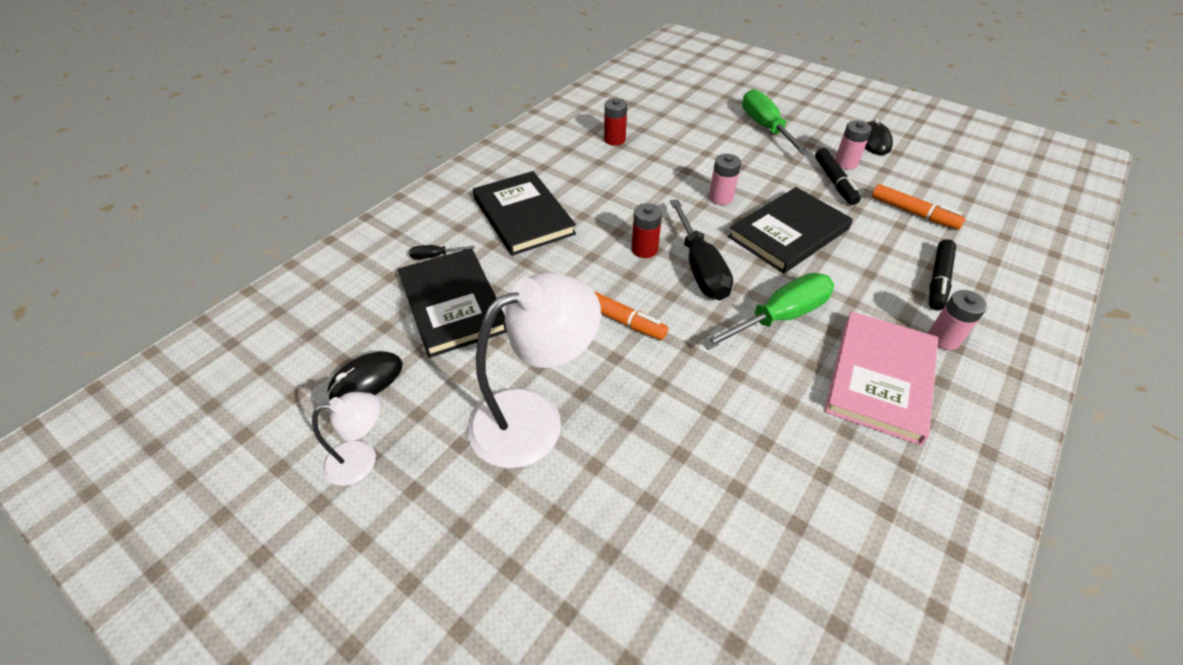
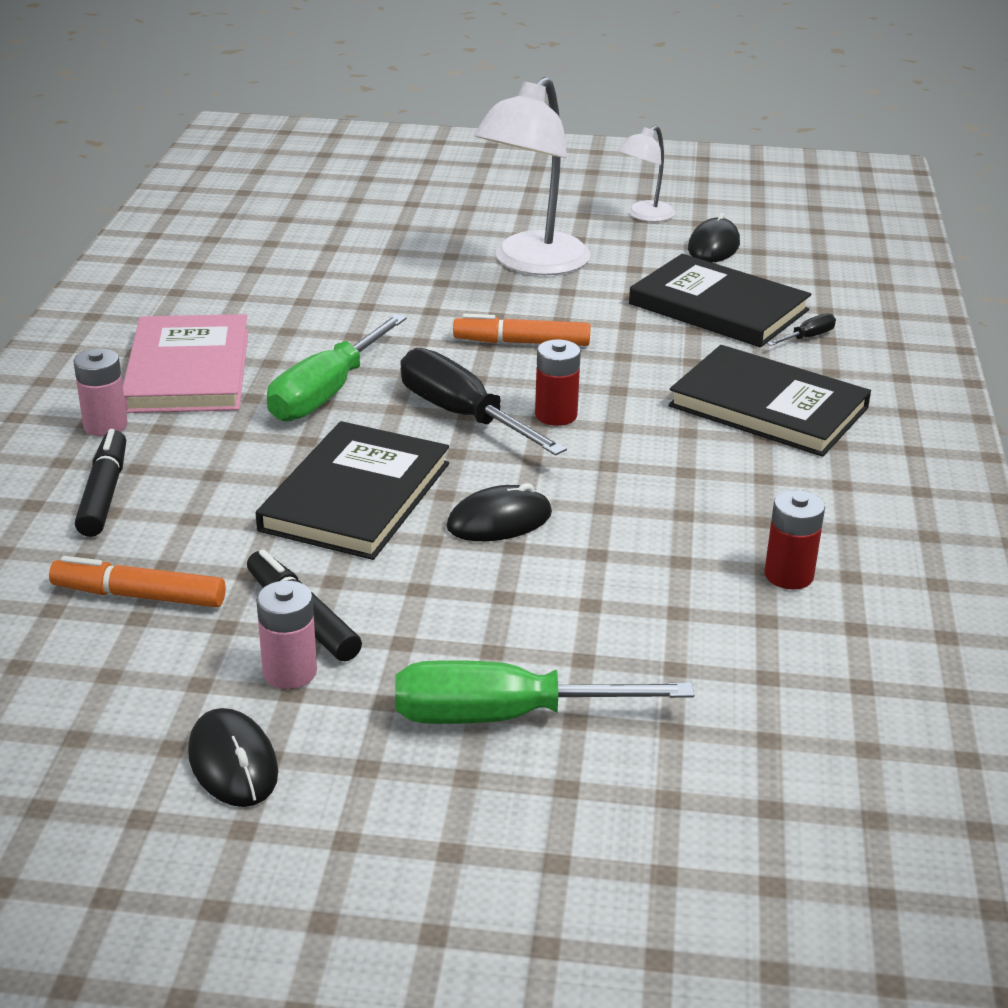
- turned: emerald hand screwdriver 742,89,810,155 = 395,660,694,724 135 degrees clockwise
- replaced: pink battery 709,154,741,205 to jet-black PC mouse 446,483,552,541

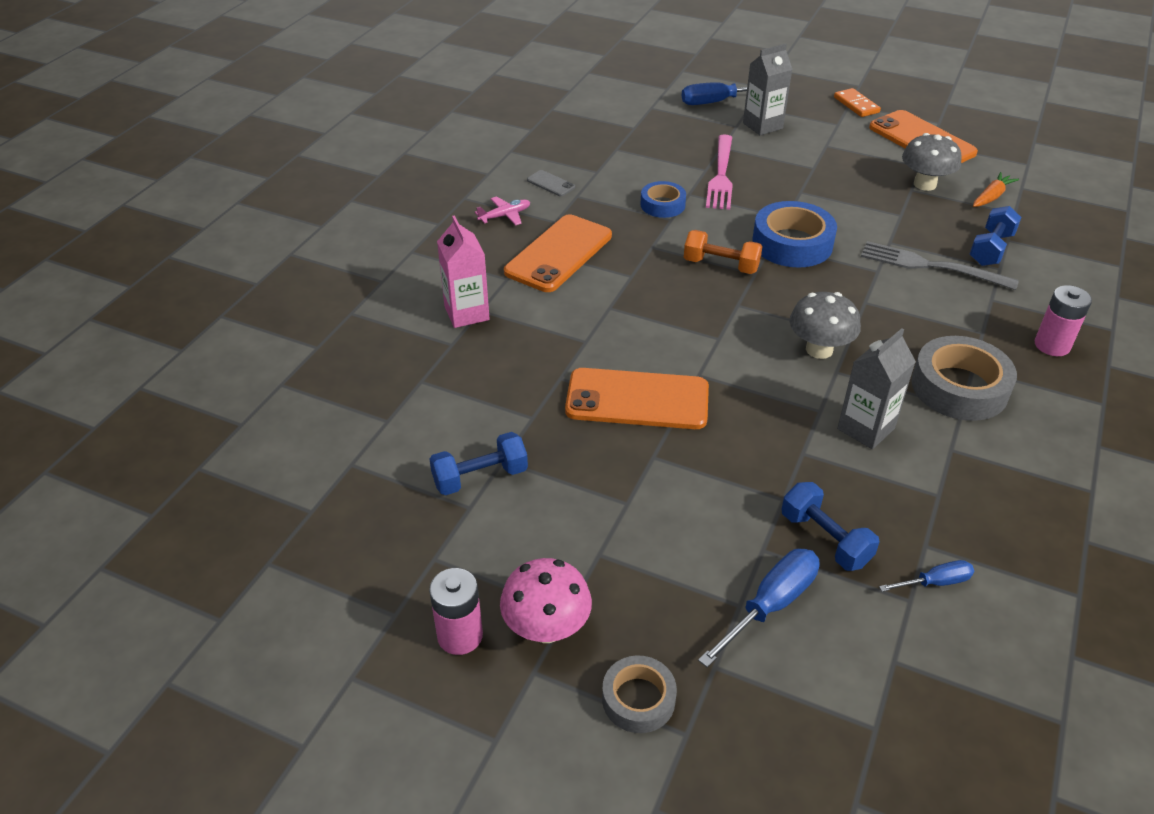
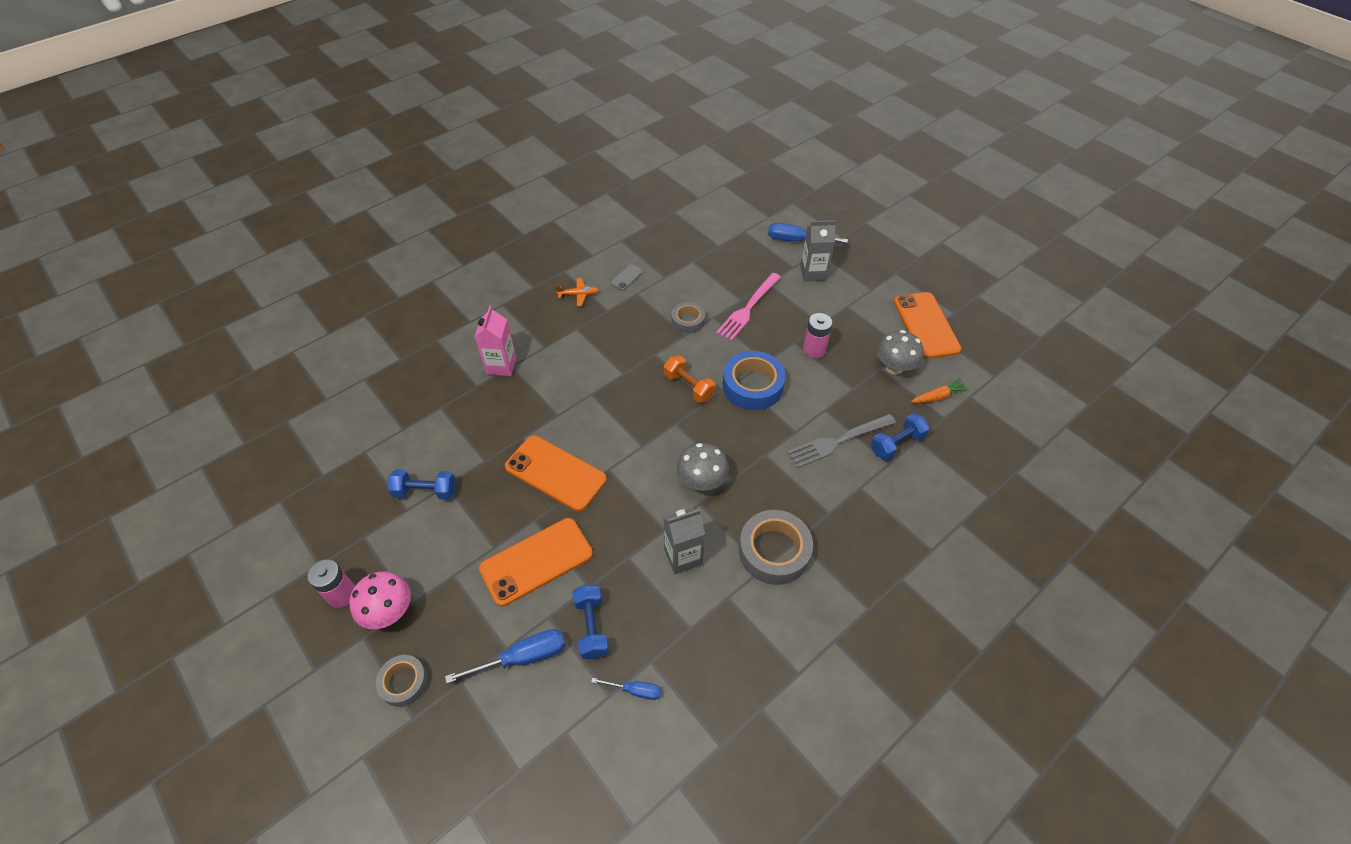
- moved: orange mobile phone 504,214,612,292 to 479,518,593,607
- recoloured: pink aeroplane 475,197,530,226 to orange aeroplane 555,278,599,306
- turned: ash-grey mobile phone 527,170,575,196 = 611,264,643,290 60 degrees clockwise
- recoloured: royal blue roll of tape 640,181,686,218 to ash-grey roll of tape 672,302,705,333
- turned: ash-grey table fork 861,241,1019,290 = 787,414,896,468 75 degrees counterclockwise
- moved: pink battery 1034,285,1092,356 to 803,313,832,358
- removed: orange domino 834,88,881,117

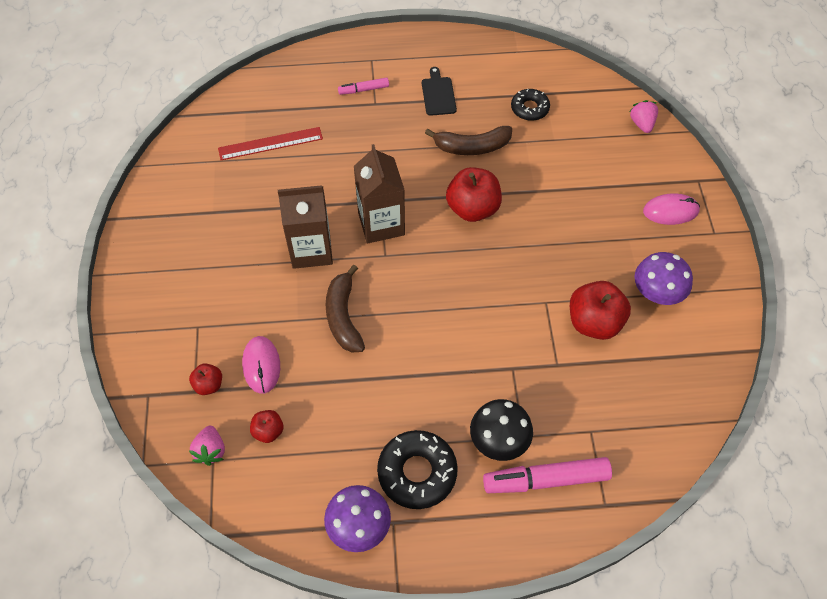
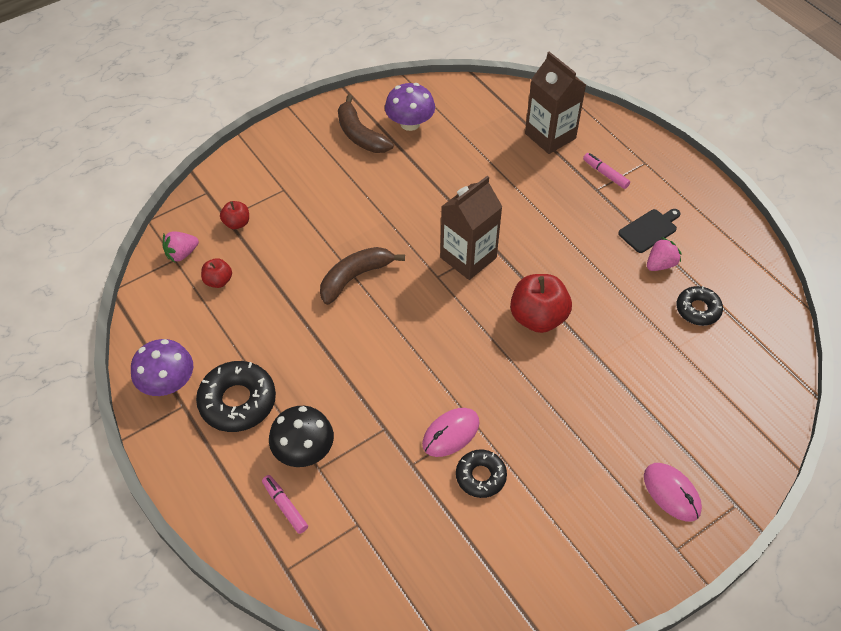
- resized: pink marker 483,457,612,493 = 262,475,308,534 x0.53
- moved: dark brown toy banana 425,126,512,155 to 338,95,394,153
- moved: purple mushroom 634,252,693,305 to 385,83,435,131
- moved: pink PC mouse 242,336,280,394 to 422,408,479,457
- replaced: red apple 570,281,631,340 to jet-black glazed donut 456,450,507,498
- moved: dark brown carton 278,185,333,269 to 525,52,586,154
- moved: pink strawberry 629,100,658,133 to 647,237,682,271
- removed: red straightedge 218,127,323,160

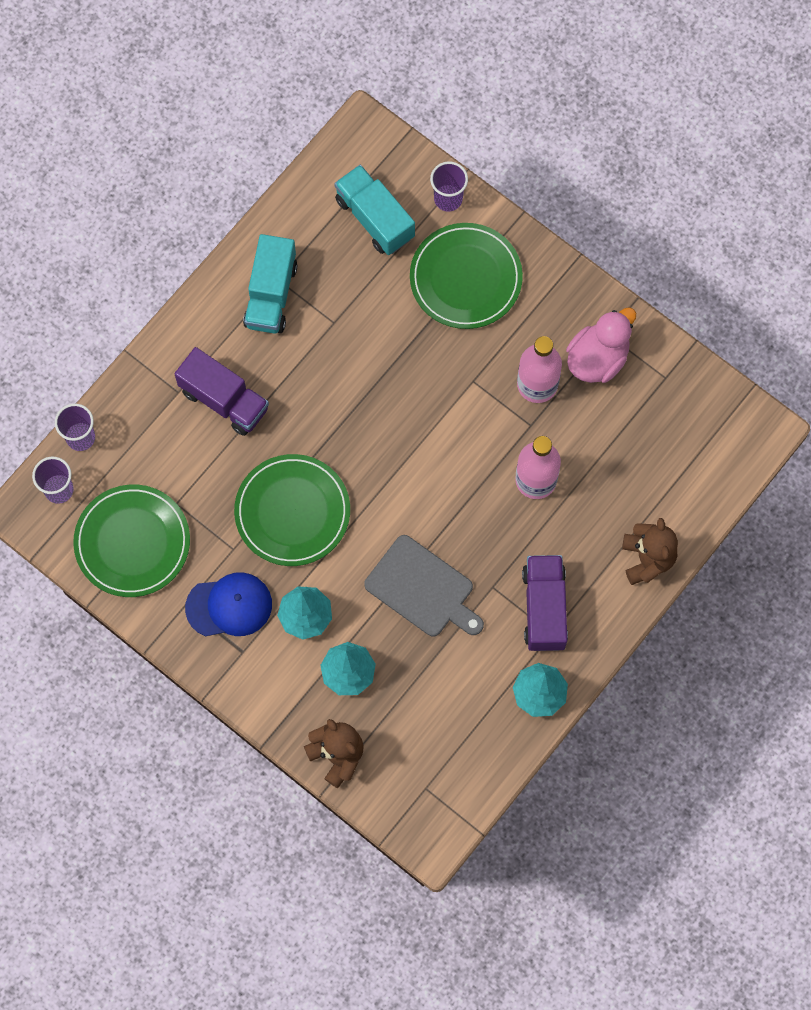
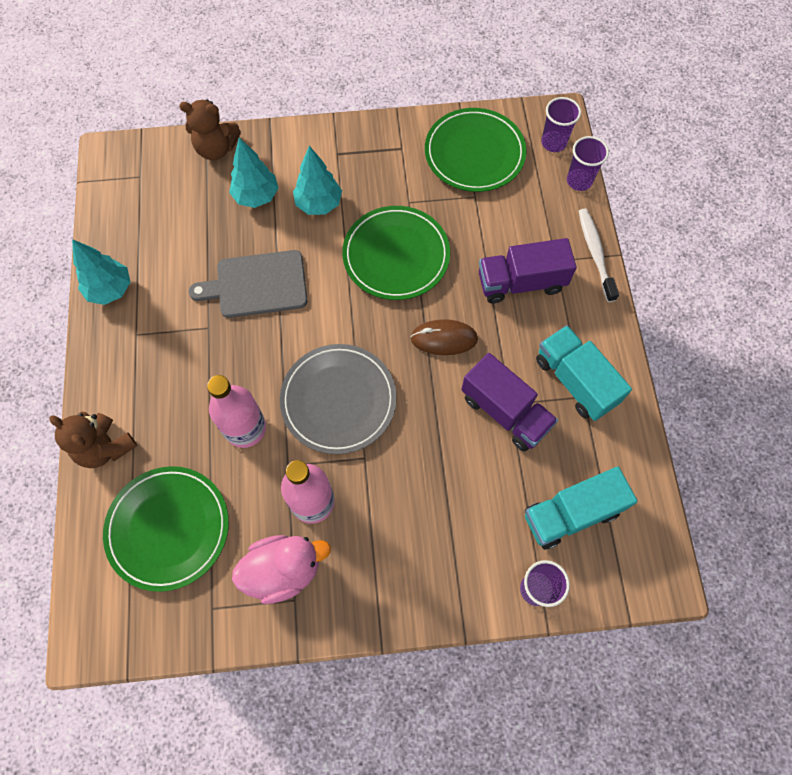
- moved: emerald dinner plate 410,223,523,329 to 103,466,229,592
- turned: pink duck 566,307,636,383 = 232,535,331,604 105 degrees counterclockwise
- added: ash-grey dinner plate 280,344,397,454
- added: dark brown PC mouse 410,319,478,355
- moved: purple toy truck 522,555,568,651 to 461,353,558,452
- turned: teal toy truck 334,165,415,255 = 525,467,638,550 150 degrees clockwise
- added: pure white toothbrush 579,208,619,302
- removed: royal blue baseball cap 185,572,272,636

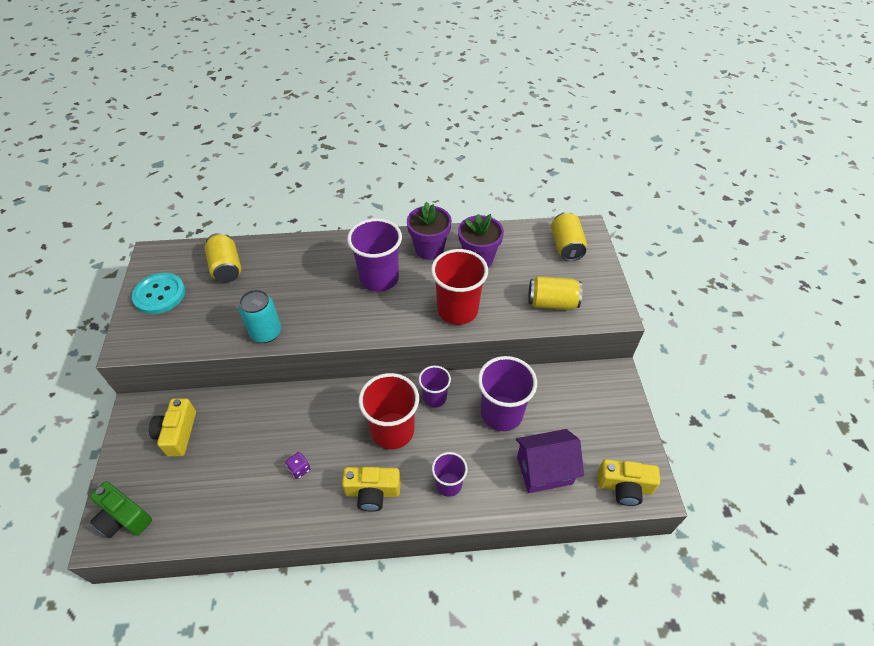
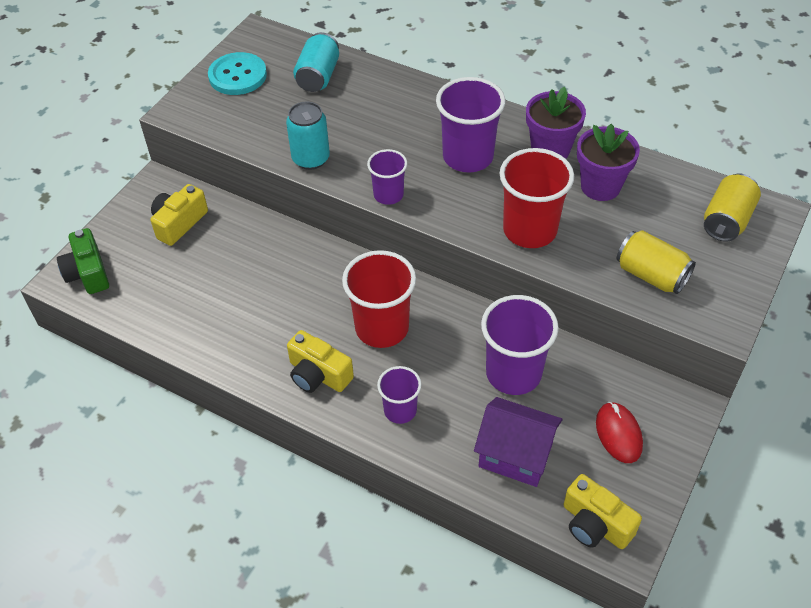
- recoloured: yellow soda can 204,233,241,283 to teal soda can 293,32,339,92
- moved: purple beaker 419,366,451,407 to 367,149,407,205
- added: red PC mouse 596,402,643,463
- removed: purple dice 286,452,311,479

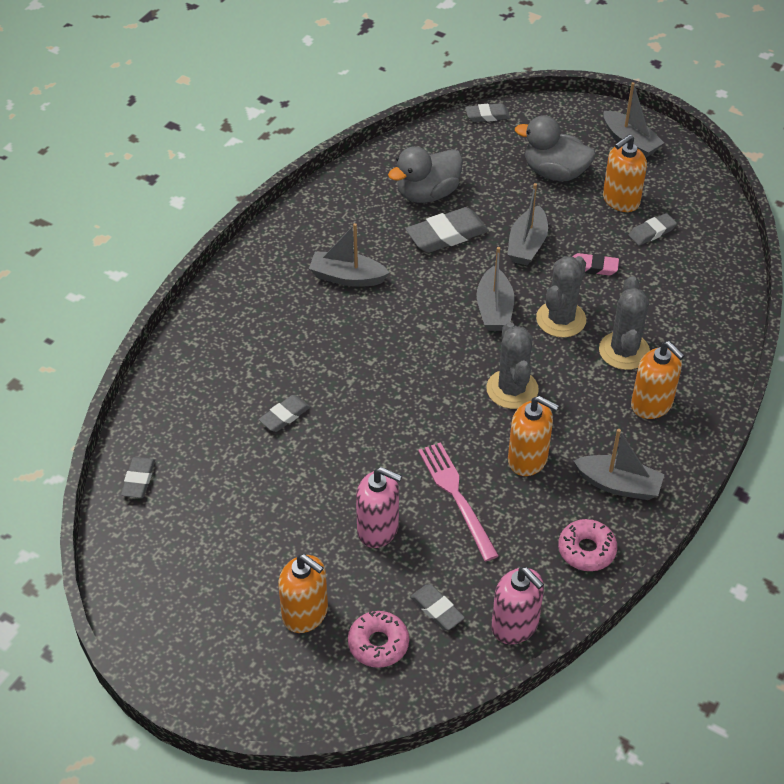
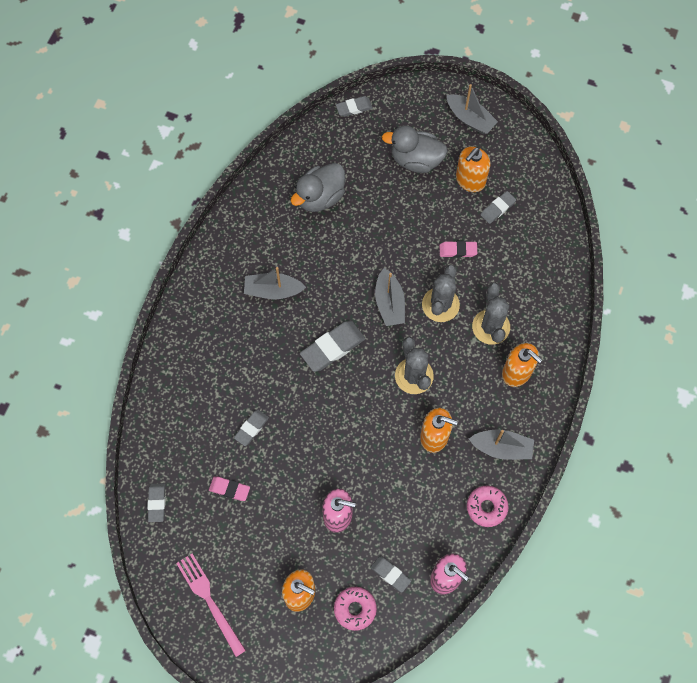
- moved: pink table fork 418,442,499,561 to 176,554,246,657
- added: pink eraser 209,476,250,501
- moved: ash-grey eraser 405,207,489,253 to 300,321,365,372
- removed: ash-grey boat 507,183,548,265

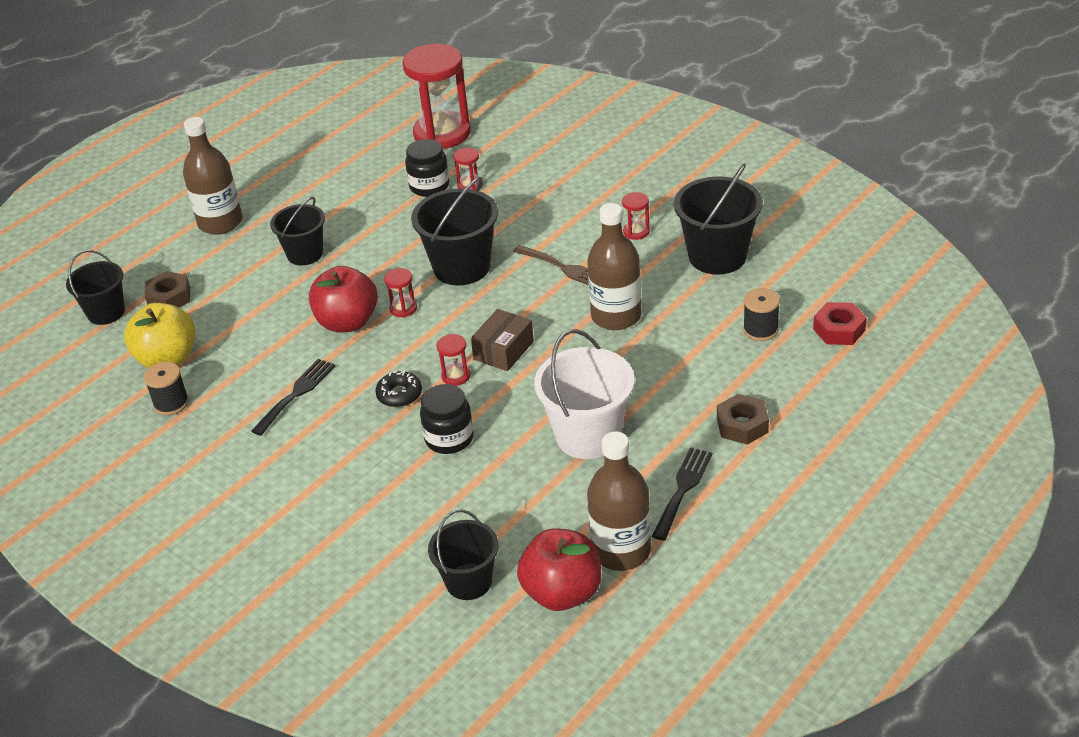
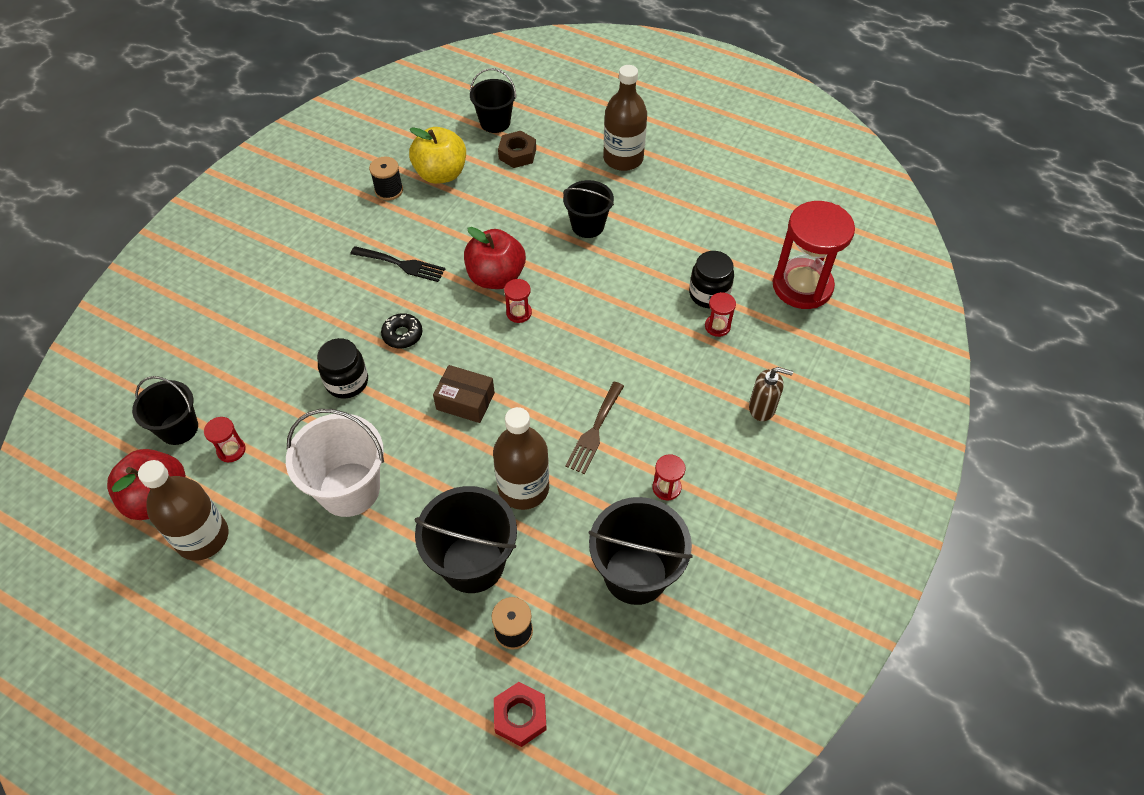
- moved: red sand timer 436,334,471,386 to 204,417,246,462
- moved: jet-black sand bucket 411,177,498,286 to 415,486,517,593
- added: dark brown pump bottle 749,367,793,421
- removed: jet-black table fork 652,447,712,541
- removed: dark brown hexagon nut 717,394,769,445

